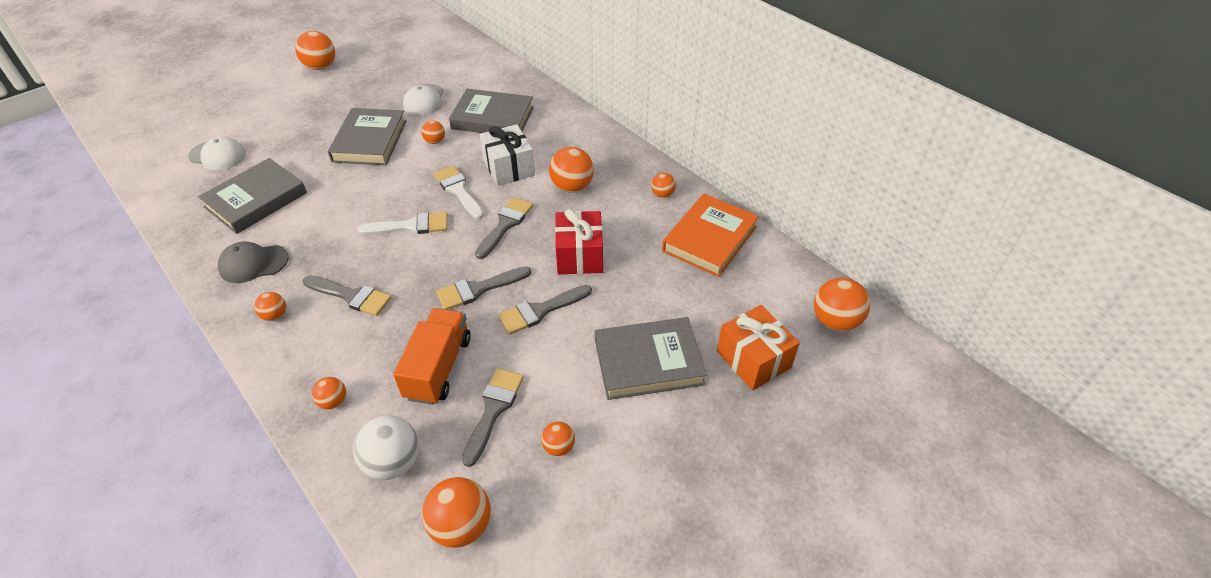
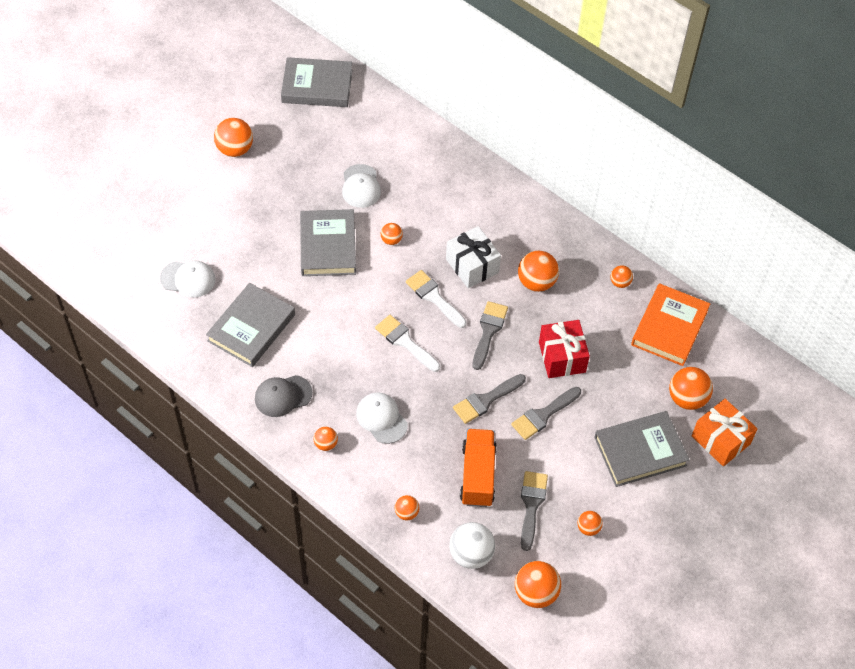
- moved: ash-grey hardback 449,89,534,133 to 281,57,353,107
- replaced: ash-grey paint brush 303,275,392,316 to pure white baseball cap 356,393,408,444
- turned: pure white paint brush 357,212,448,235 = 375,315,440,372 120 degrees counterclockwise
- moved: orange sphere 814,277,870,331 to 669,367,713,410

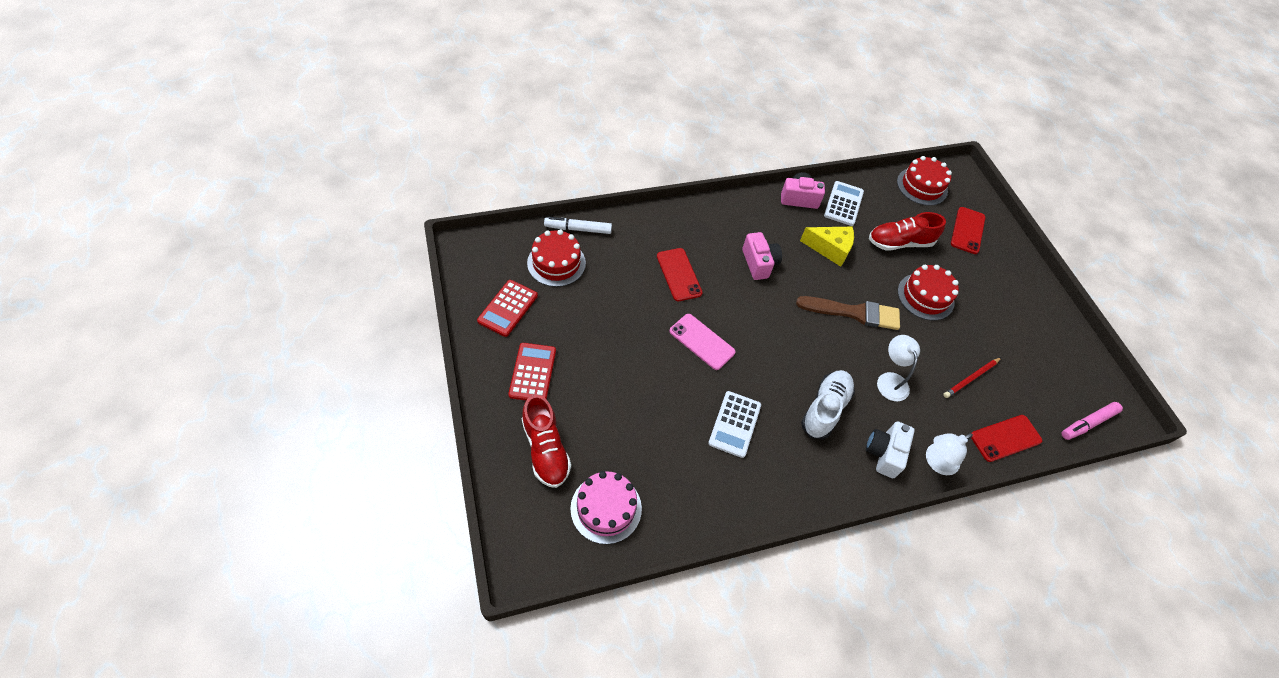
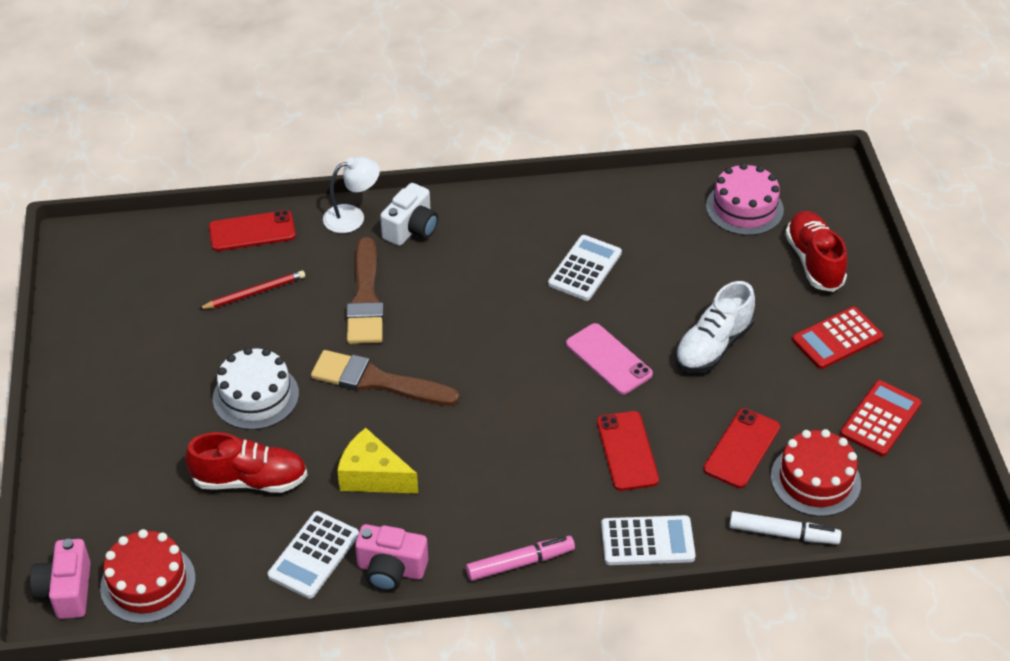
- moved: pink compact camera 742,232,782,280 to 30,539,91,619
- recoloured: red gateau 898,265,959,321 to pure white gateau 213,347,299,430
- replaced: pure white reading lamp 877,335,920,401 to dark brown paint brush 346,237,384,344
- moved: pink marker 1061,402,1123,440 to 466,536,575,581
- added: pure white adding machine 601,515,696,565
- moved: pure white sneaker 801,370,855,439 to 675,281,755,372
- moved: red mobile phone 951,207,986,254 to 703,408,780,488
- turned: red adding machine 508,343,556,400 = 792,307,883,369 45 degrees clockwise

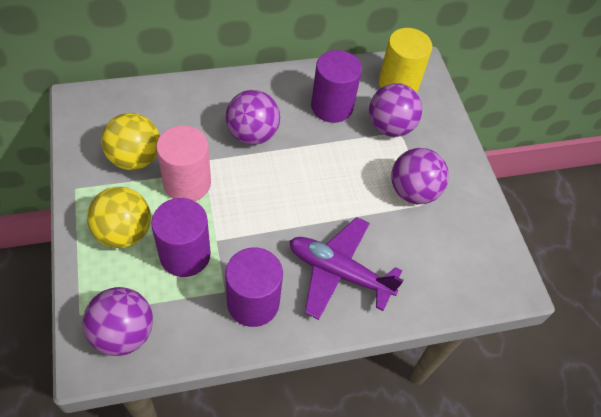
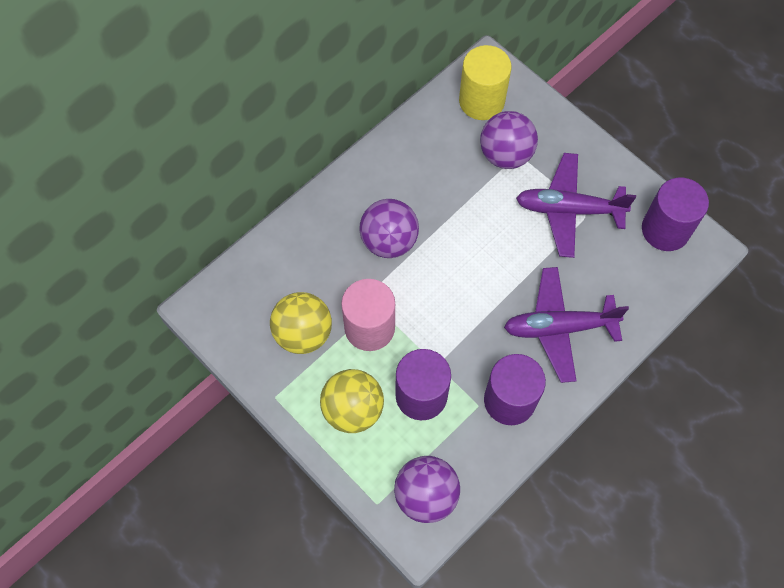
- replaced: purple sphere 391,148,449,204 to purple aeroplane 516,153,636,258
- moved: purple solid cylinder 311,50,362,123 to 642,178,709,251

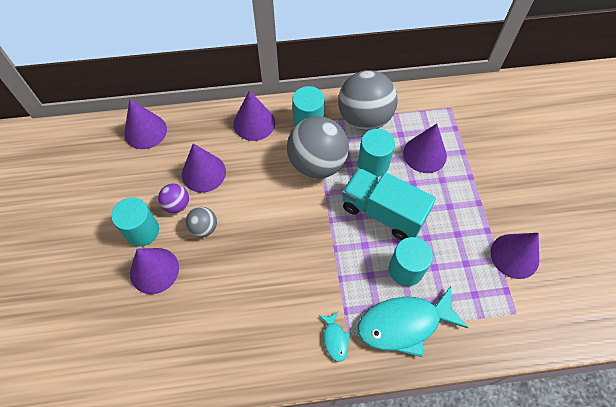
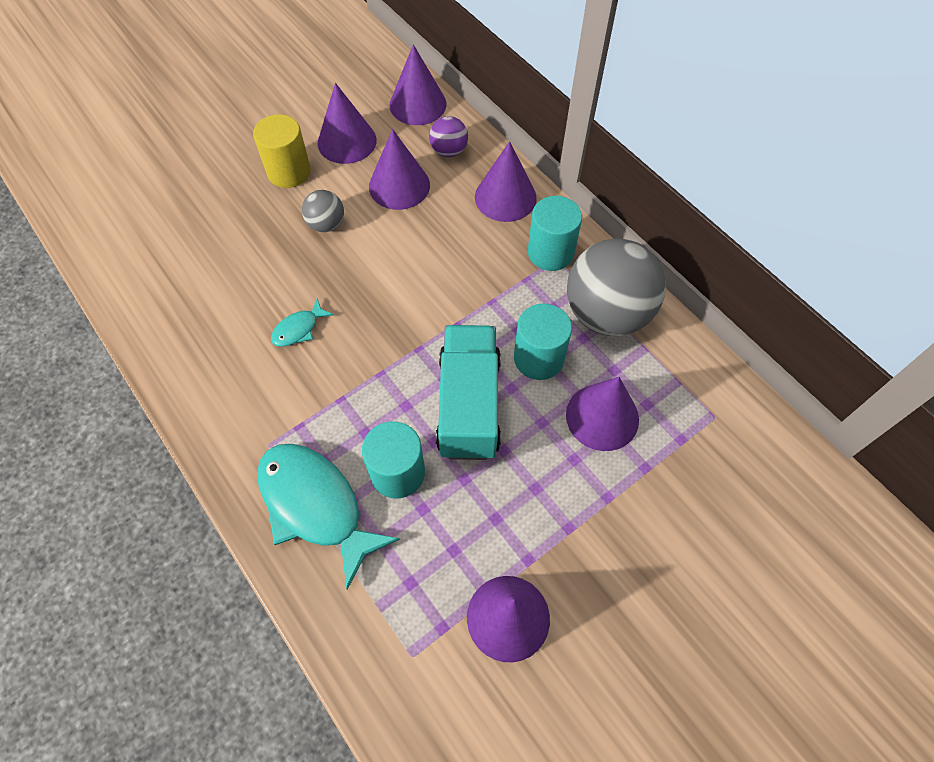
- recoloured: teal solid cylinder 111,197,159,247 to yellow solid cylinder 253,114,311,188
- moved: teal fish figure 319,312,351,362 to 271,299,334,347
- moved: purple solid cone 130,248,179,294 to 318,83,377,164
- moved: purple sphere 158,184,189,213 to 429,116,468,157
- removed: ash-grey sphere 287,116,349,179

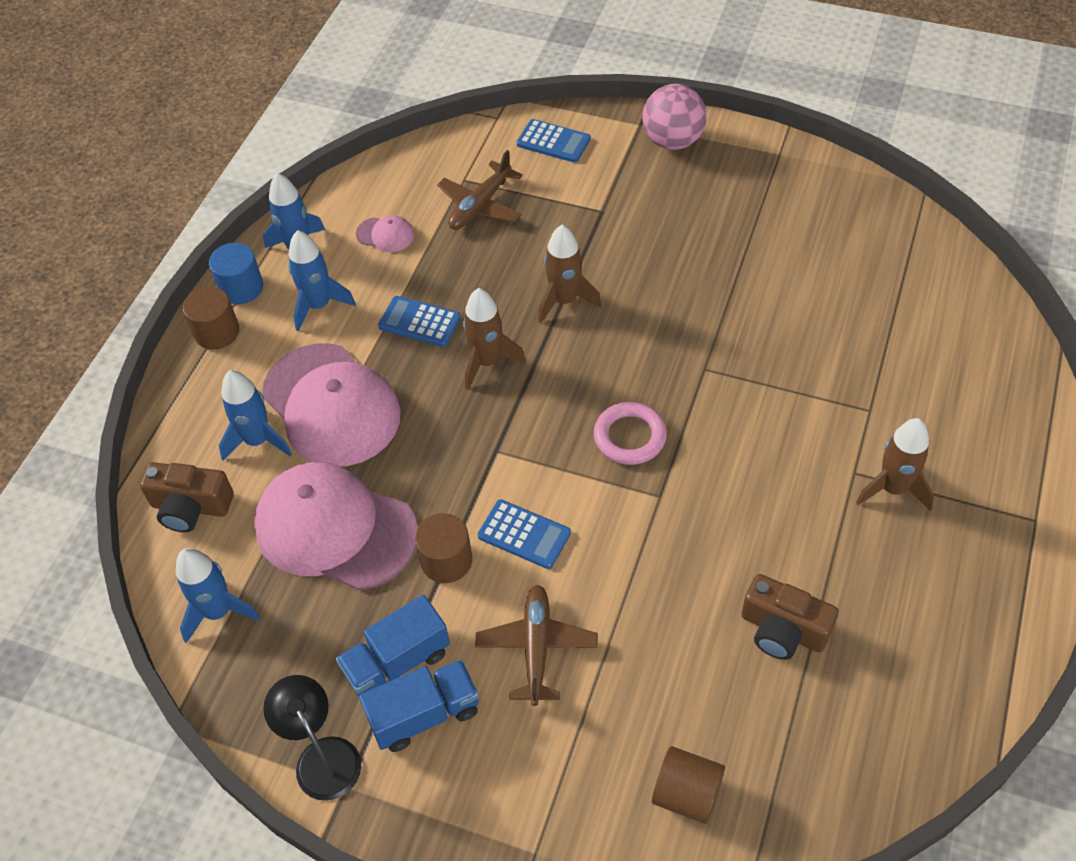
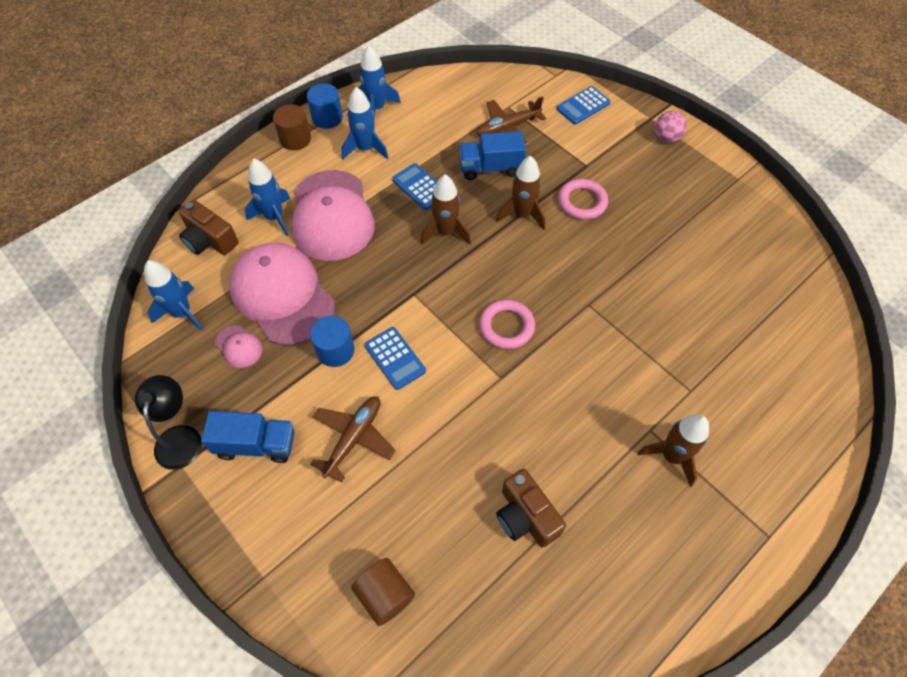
- moved: pink baseball cap 356,215,414,252 to 215,325,262,368
- recoloured: dark brown solid cylinder 415,513,472,583 to royal blue solid cylinder 310,316,355,367
- moved: royal blue toy truck 336,595,450,697 to 459,131,526,180
- turned: royal blue adding machine 517,119,591,163 = 556,86,611,124 90 degrees clockwise
- added: pink hoop 558,179,608,220
- resized: pink sphere 642,84,707,150 = 654,111,687,143 x0.63

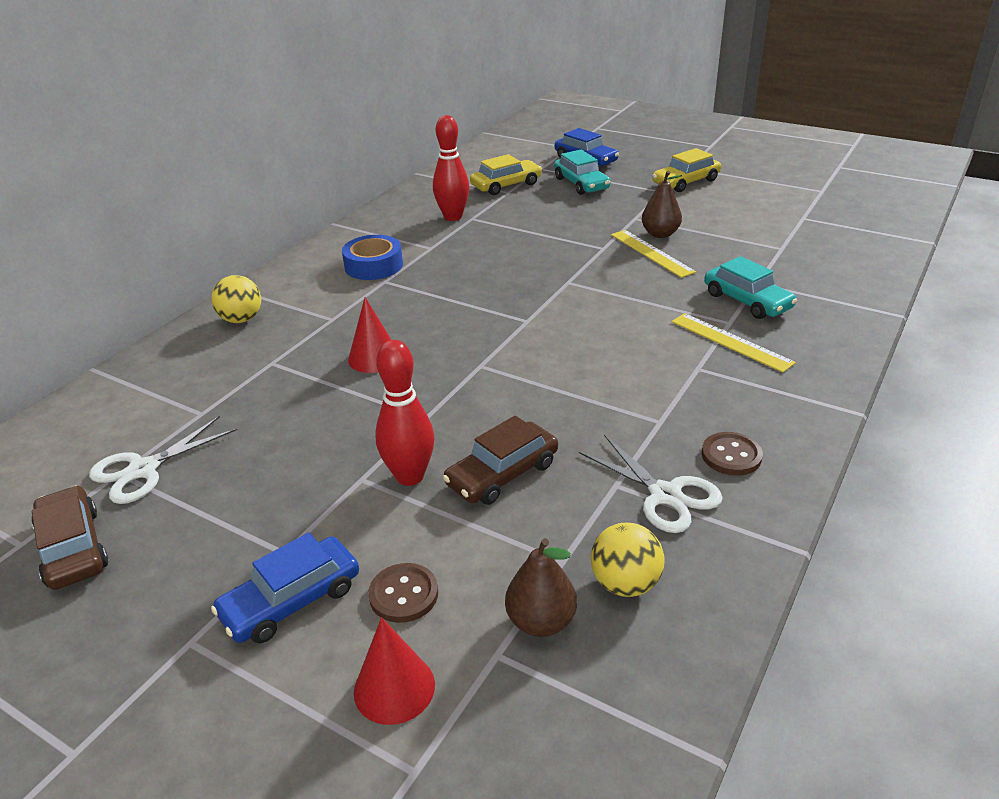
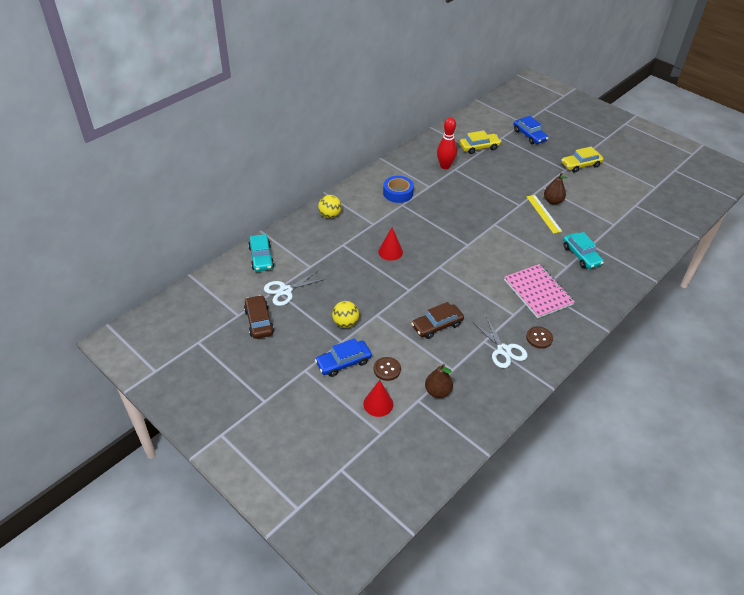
- moved: teal toy car 554,150,611,195 to 248,234,274,272
- moved: yellow sphere 591,523,665,597 to 332,301,359,328
- added: pink notebook 504,264,575,318
- removed: red tenpin 375,340,434,486
- removed: yellow straightedge 672,313,796,373

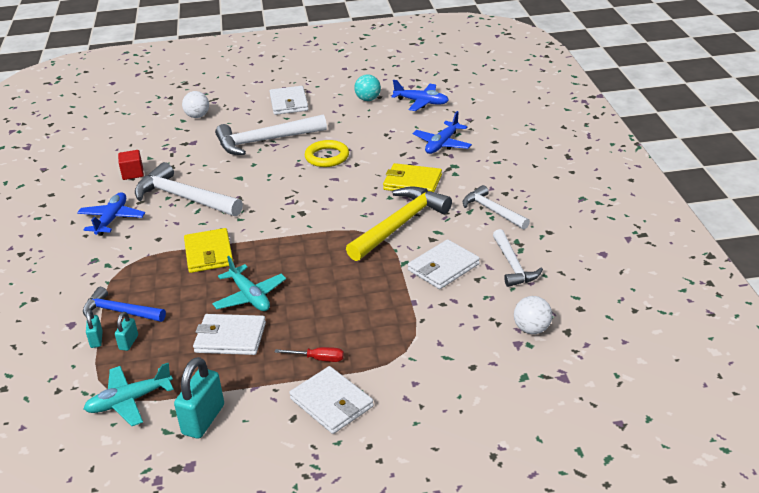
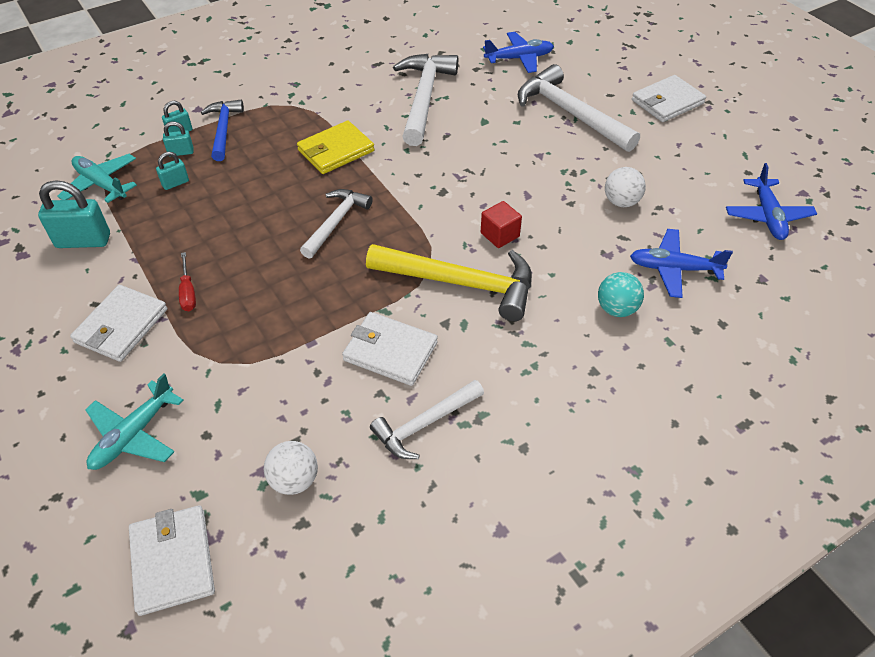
- moved: teal aeroplane 212,256,286,311 to 85,373,184,470
- moved: pure white billfold 193,314,266,355 to 129,505,215,616
- added: teal padlock 156,152,189,190
- moved: pure white claw hammer 463,185,530,229 to 300,189,373,259
- moved: red cube 118,150,144,180 to 481,201,522,248
- moved: royal blue aeroplane 77,192,145,236 to 483,32,554,73
- moved: teal sphere 354,74,381,101 to 598,272,644,317
- moved: pure white sphere 182,91,209,118 to 605,167,646,207
- removed: yellow hoop 305,140,349,167
- removed: yellow billfold 383,163,442,192

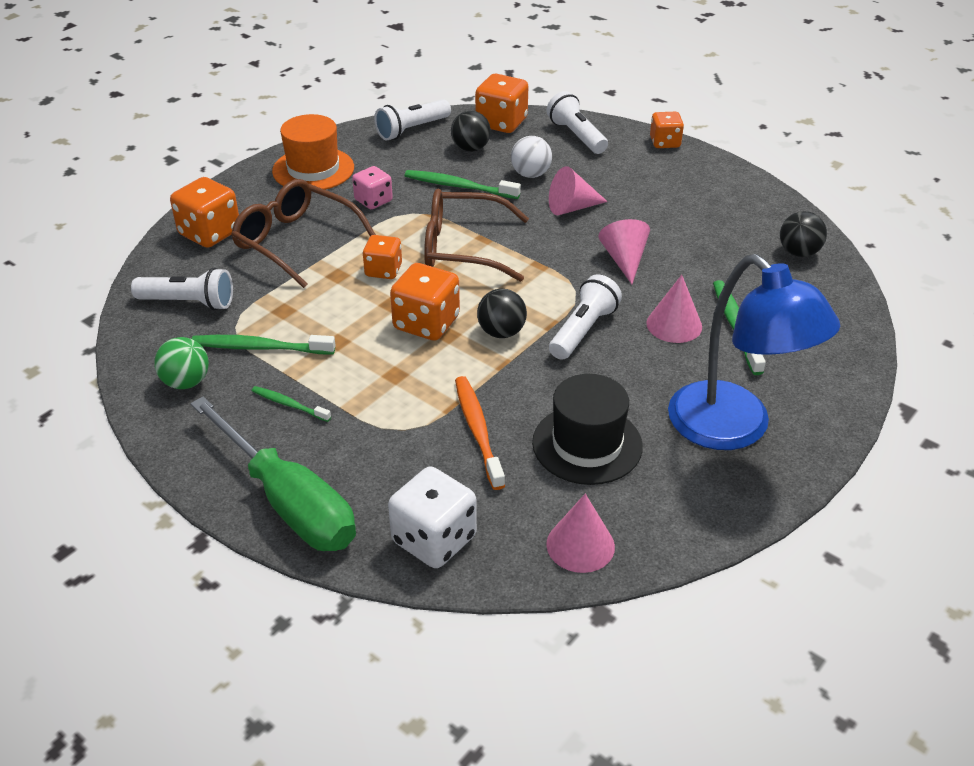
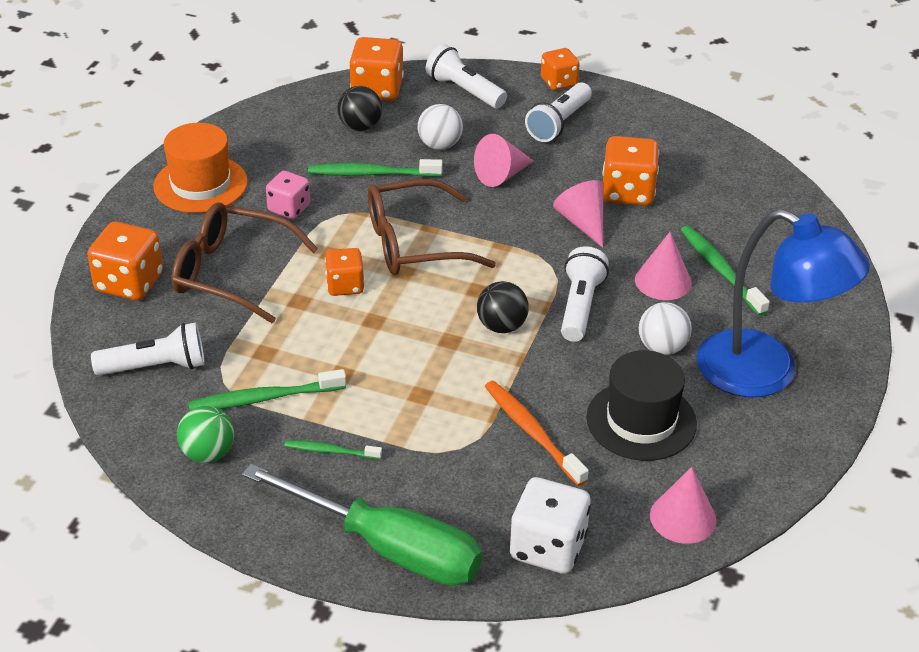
- moved: pure white flashlight 374,99,451,140 to 525,82,592,142
- moved: orange dice 390,263,460,341 to 603,136,659,206
- added: pure white sphere 639,302,692,355
- removed: jet-black sphere 780,211,827,257

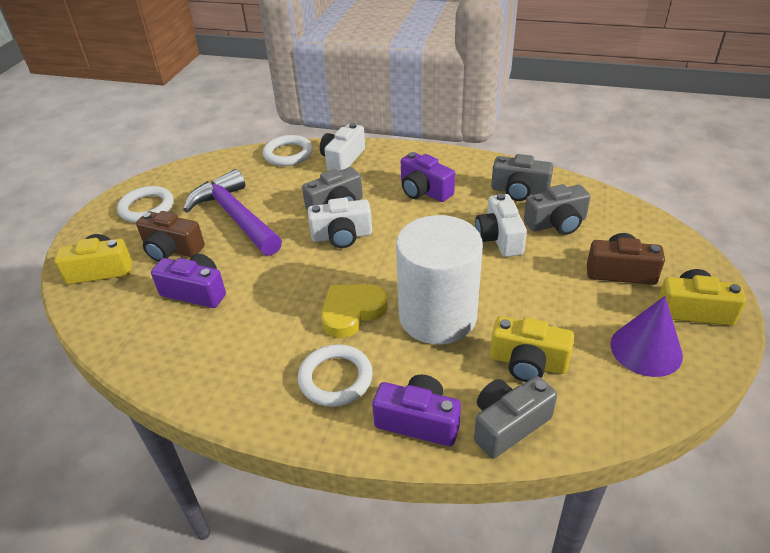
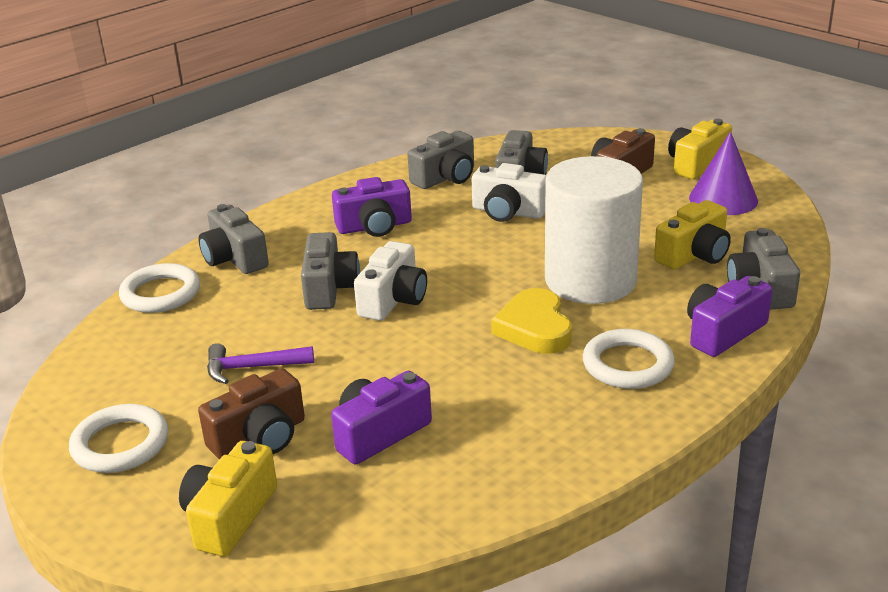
- recoloured: pure white compact camera 320,123,365,171 to ash-grey compact camera 199,204,269,274
- resized: purple claw hammer 183,169,282,256 = 207,343,314,384 x0.52

